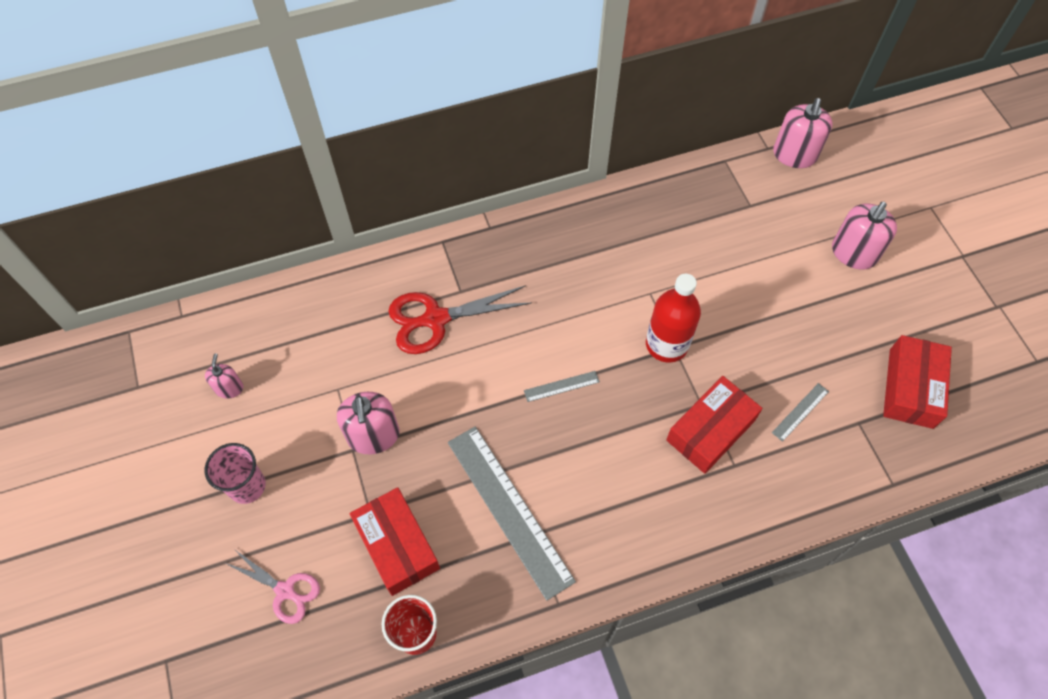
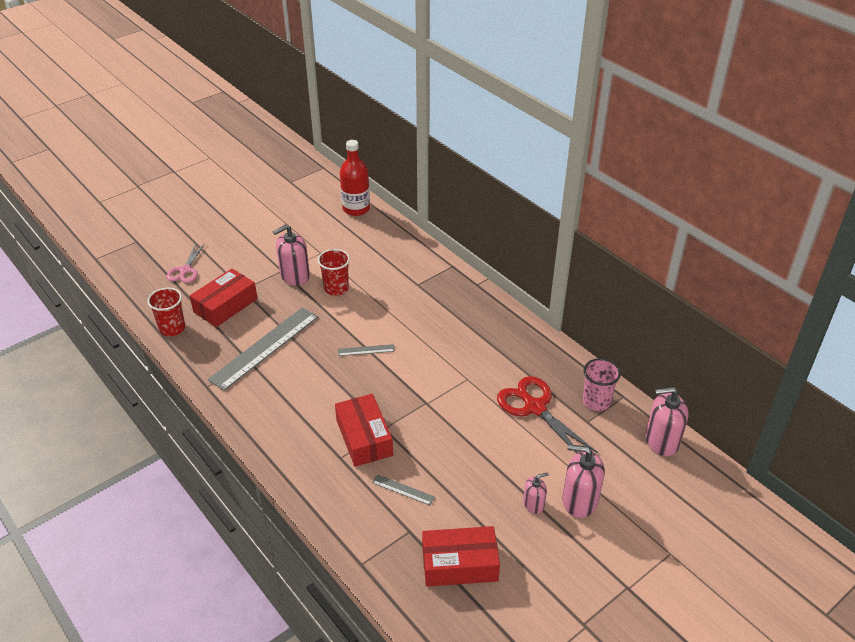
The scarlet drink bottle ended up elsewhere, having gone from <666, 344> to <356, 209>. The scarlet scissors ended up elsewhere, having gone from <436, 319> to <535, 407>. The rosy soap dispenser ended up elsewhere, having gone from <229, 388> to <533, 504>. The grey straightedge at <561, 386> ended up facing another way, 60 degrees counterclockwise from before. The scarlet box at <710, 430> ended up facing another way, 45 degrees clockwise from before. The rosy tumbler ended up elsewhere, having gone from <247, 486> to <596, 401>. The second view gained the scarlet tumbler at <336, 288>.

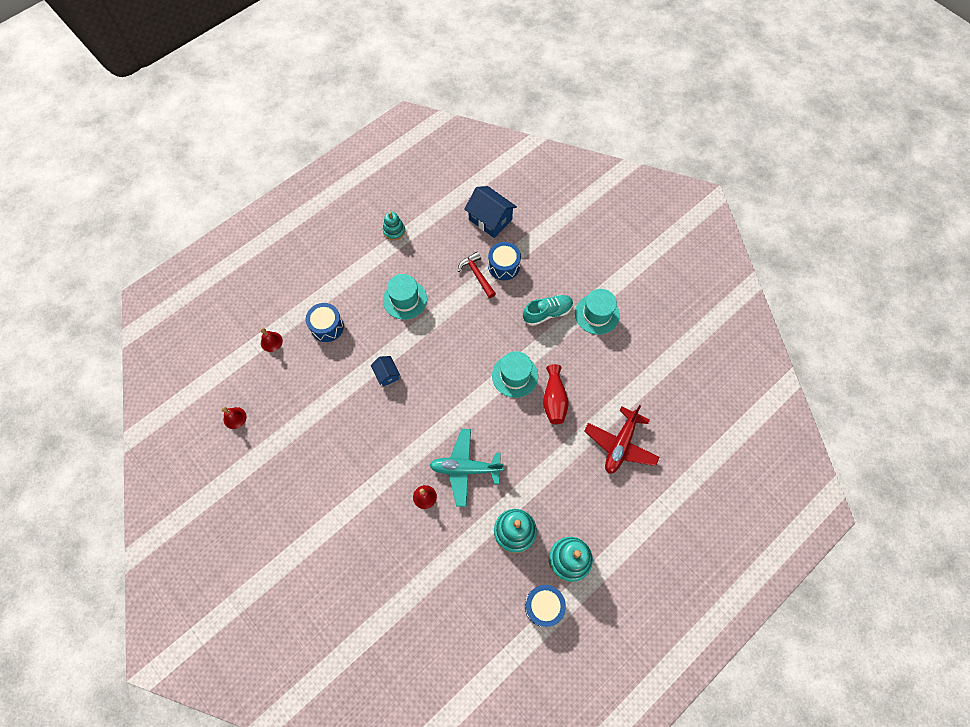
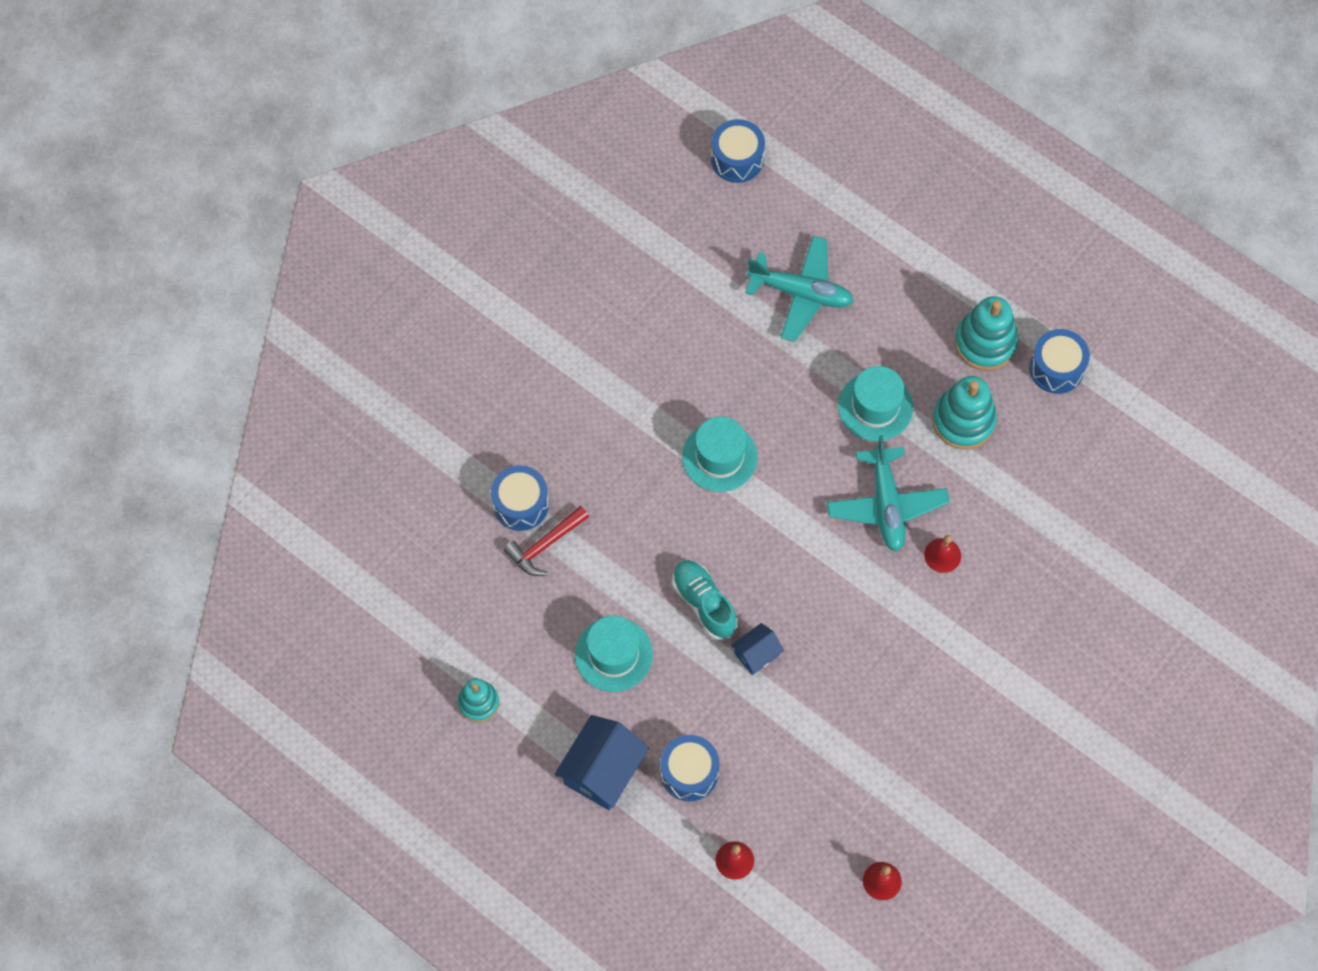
The cobalt house ended up elsewhere, having gone from <490, 219> to <602, 771>. The aqua top hat ended up elsewhere, having gone from <597, 314> to <875, 406>. The aqua lace-up shoe ended up elsewhere, having gone from <547, 313> to <704, 603>. The second view lost the scarlet flower vase at <554, 400>. What was the scarlet aeroplane at <620, 444> turned into the aqua aeroplane at <800, 293>. The second view gained the cobalt toy drum at <737, 159>.

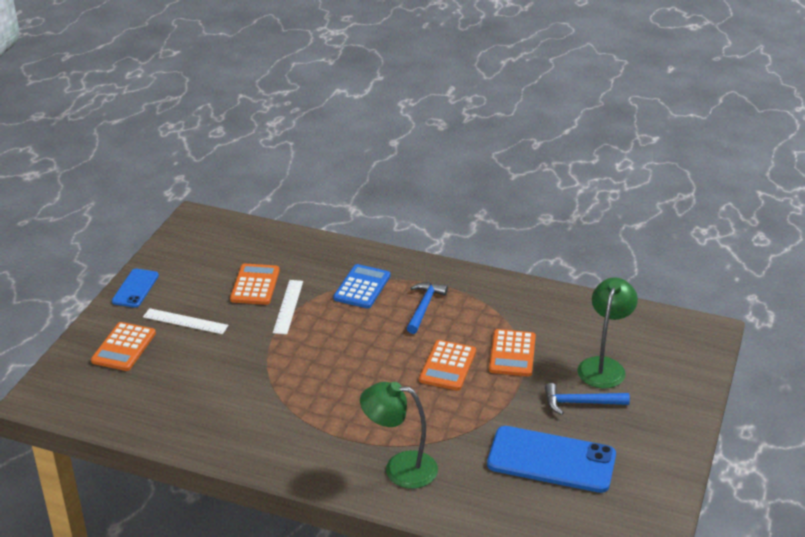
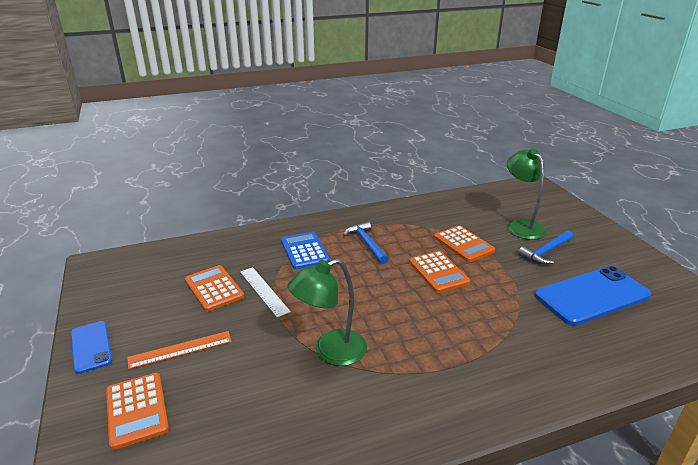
What was the pure white straightedge at <185, 321> turned into the orange-coloured straightedge at <180, 349>. The emerald reading lamp ended up elsewhere, having gone from <400, 468> to <330, 351>.

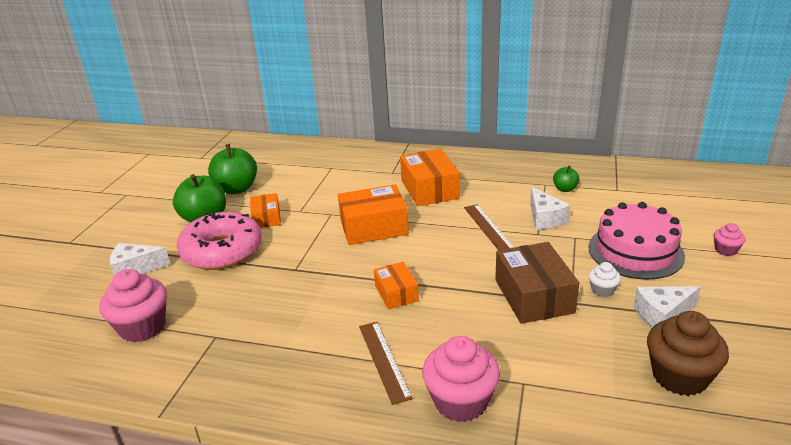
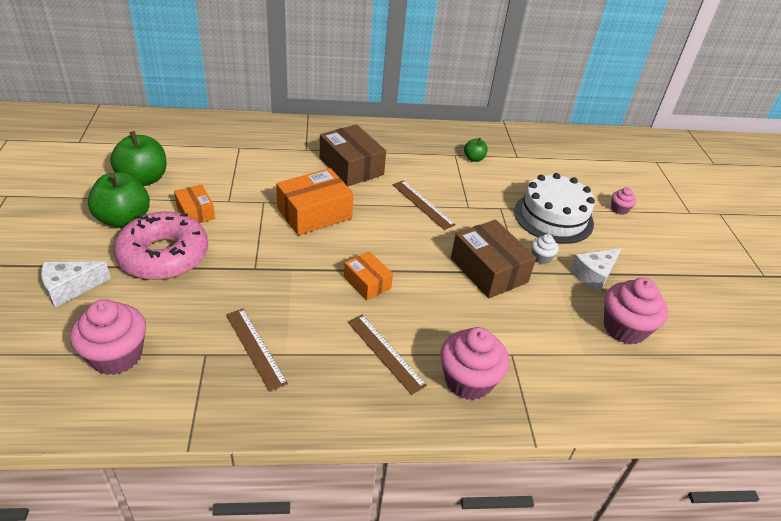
What was the orange-coloured box at <429, 189> turned into the russet box at <351, 167>. The second view lost the pure white piece of cheese at <545, 218>. What was the rosy cake at <635, 251> turned into the pure white cake at <553, 217>. What was the russet fairy cake at <679, 376> turned into the rosy fairy cake at <624, 328>. The second view gained the russet straightedge at <255, 348>.

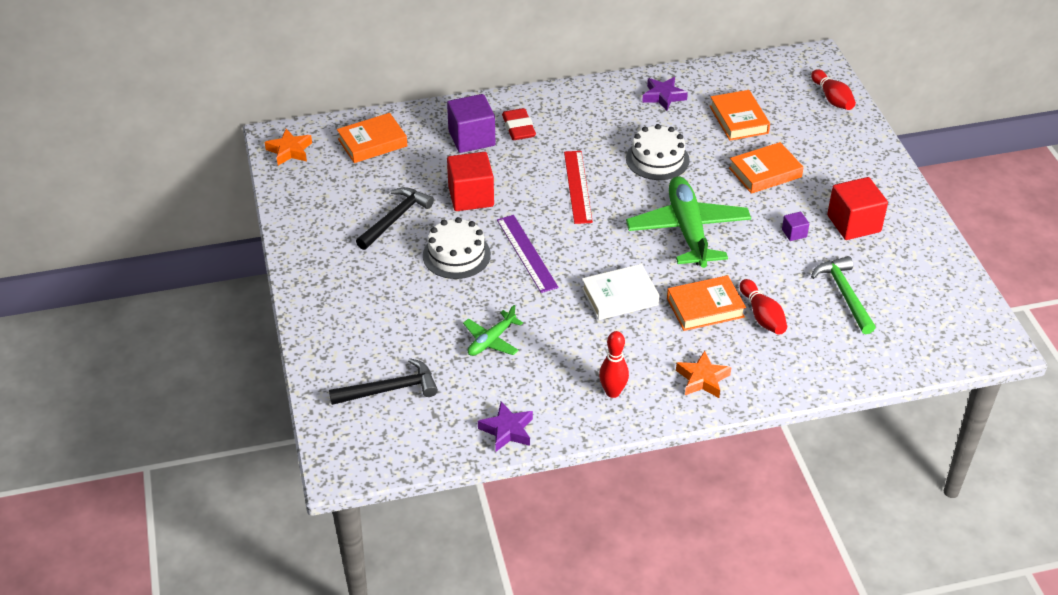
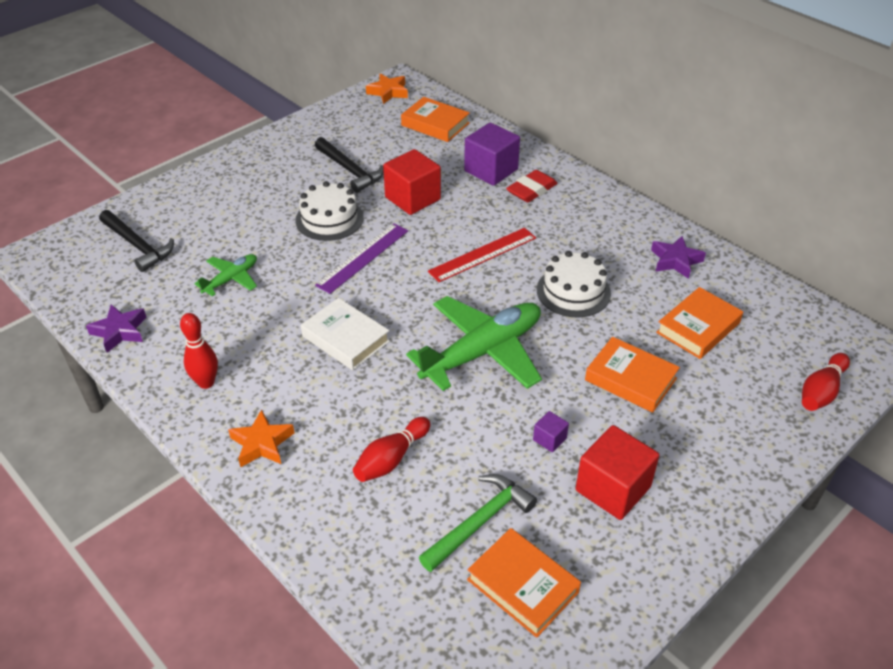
The ebony hammer at <395, 218> ended up facing another way, 45 degrees clockwise from before. The orange-coloured hardback ended up elsewhere, having gone from <705, 307> to <523, 586>. The emerald aeroplane at <491, 340> ended up facing another way, 120 degrees clockwise from before.

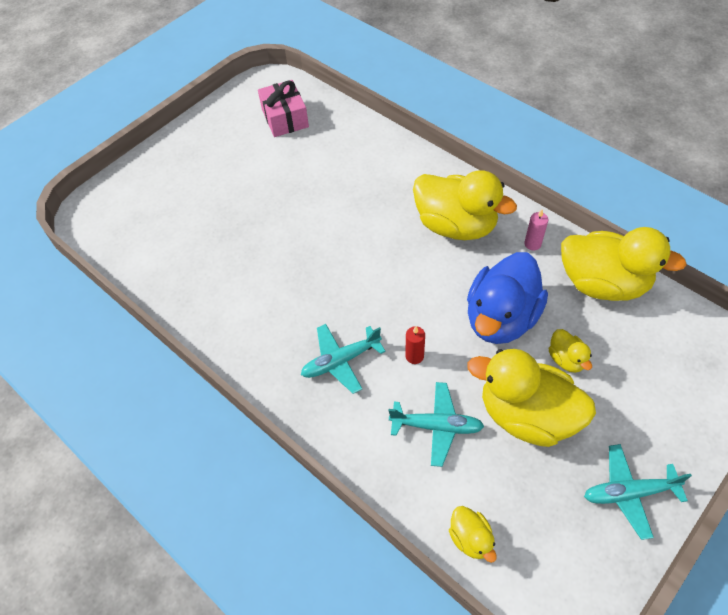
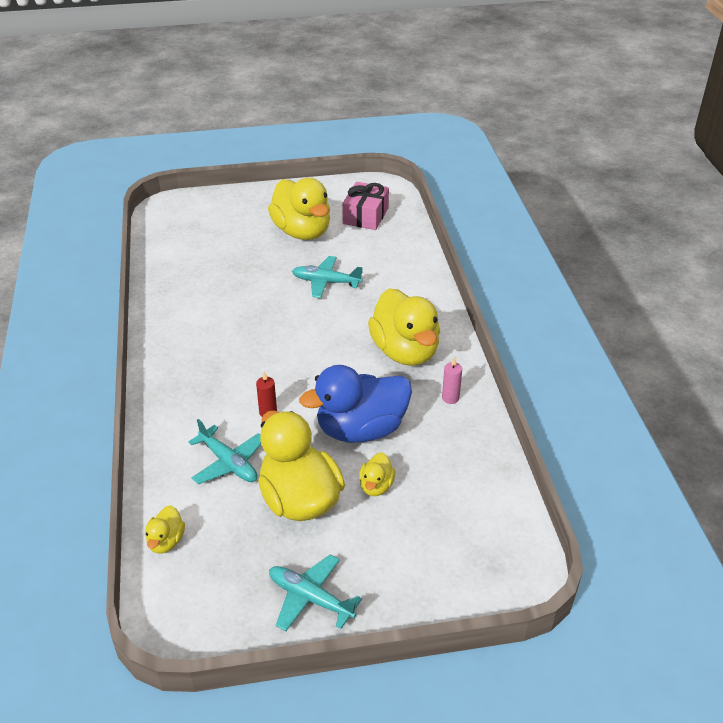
The bright yellow toy duck ended up elsewhere, having gone from <602, 283> to <302, 232>. The aqua aeroplane ended up elsewhere, having gone from <340, 361> to <326, 282>.

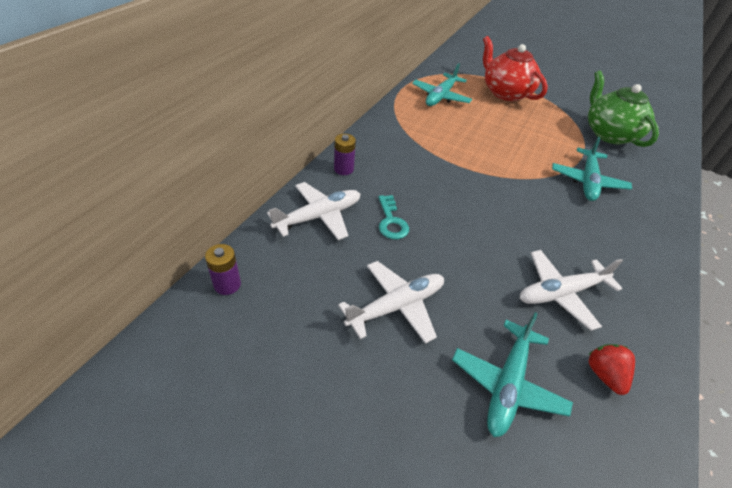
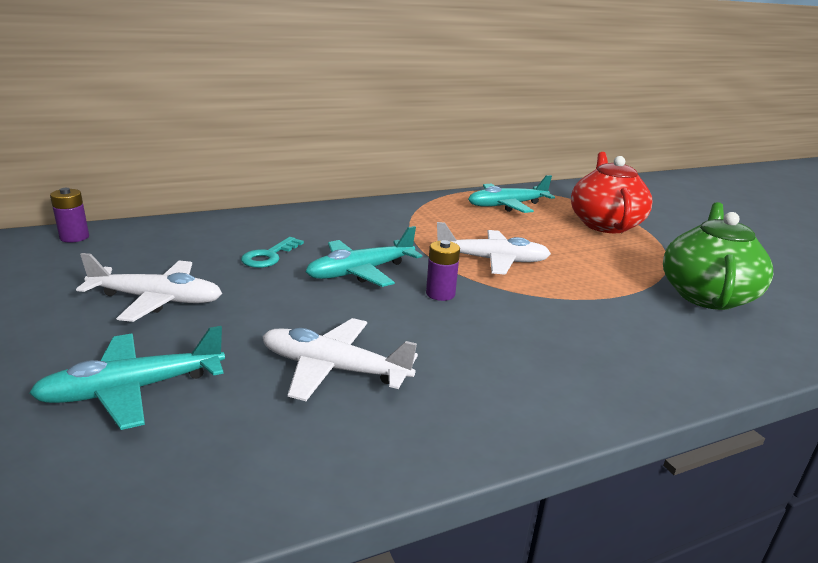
The purple AA battery ended up elsewhere, having gone from <343, 169> to <440, 294>. The aqua aeroplane ended up elsewhere, having gone from <587, 181> to <361, 272>. The pure white aeroplane ended up elsewhere, having gone from <318, 217> to <492, 260>. The second view lost the scarlet strawberry at <604, 374>.

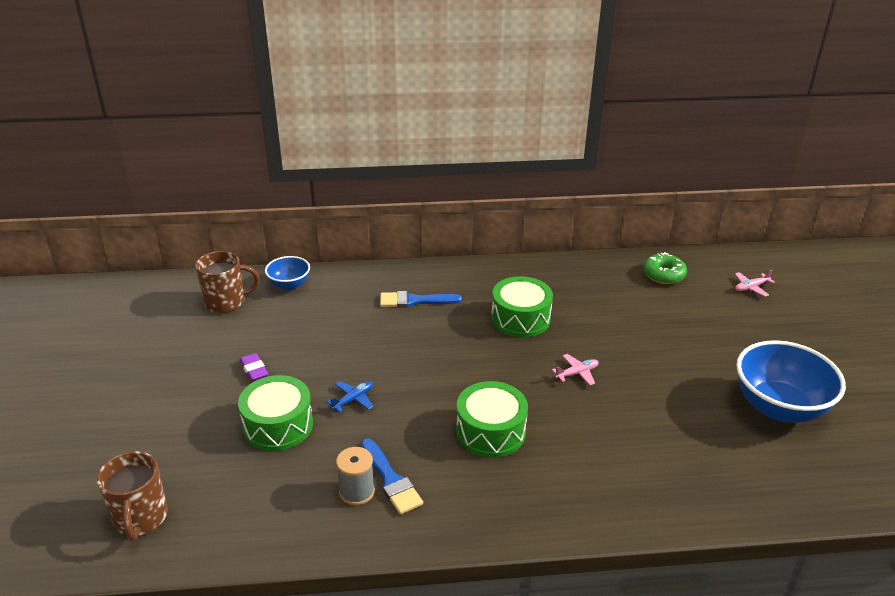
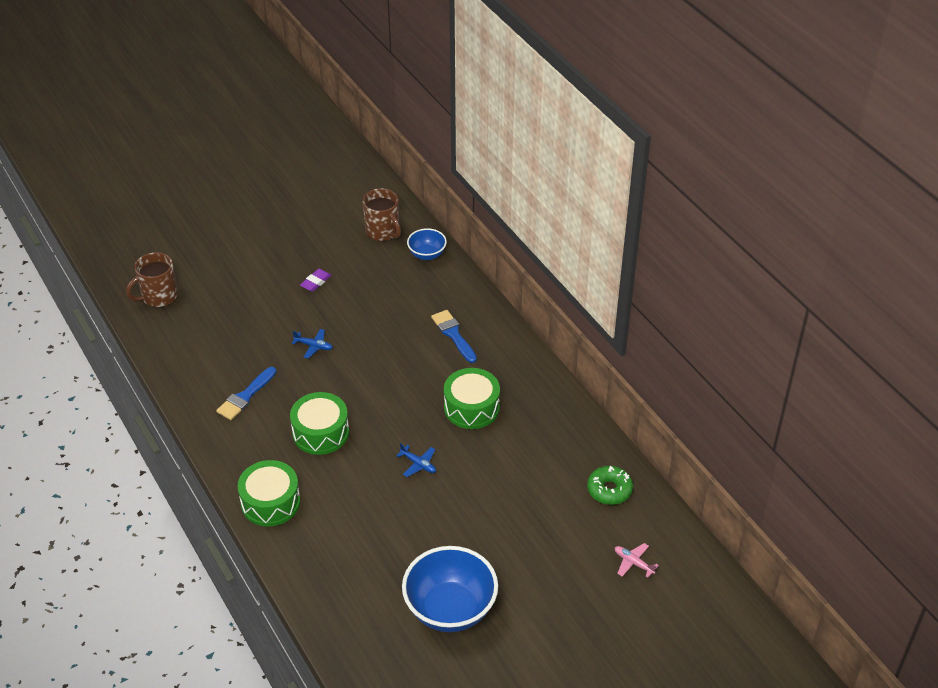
What was the rosy aeroplane at <577, 373> turned into the cobalt aeroplane at <418, 464>. The emerald toy drum ended up elsewhere, having gone from <278, 425> to <270, 502>. The second view lost the grey spool at <357, 492>.

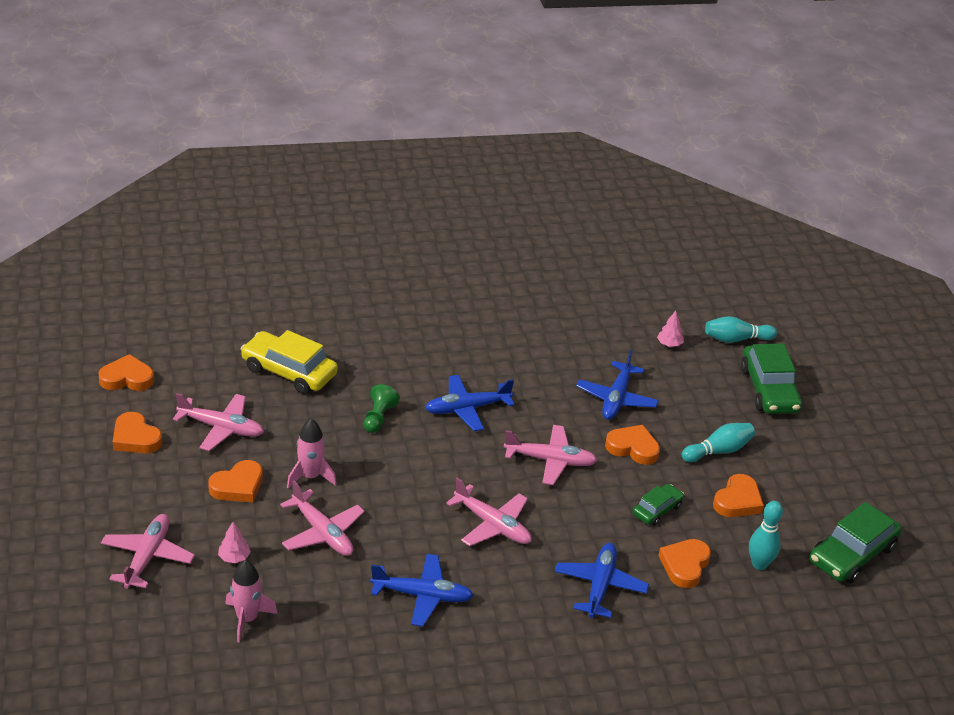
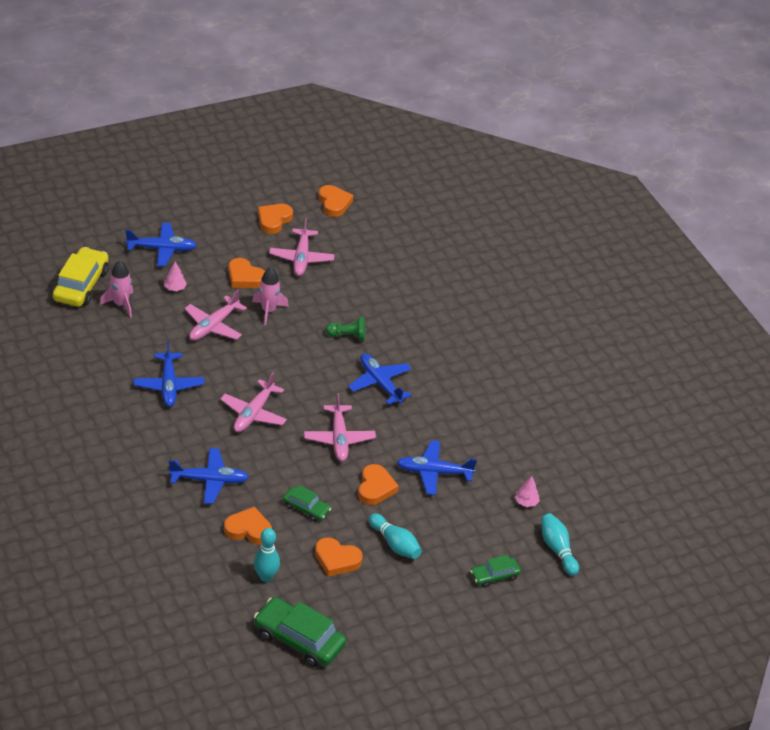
The bright yellow toy car ended up elsewhere, having gone from <289, 371> to <81, 285>. The size of the emerald toy car at <769, 390> changed by a factor of 0.56. What was the rosy aeroplane at <147, 557> turned into the cobalt aeroplane at <162, 249>.

